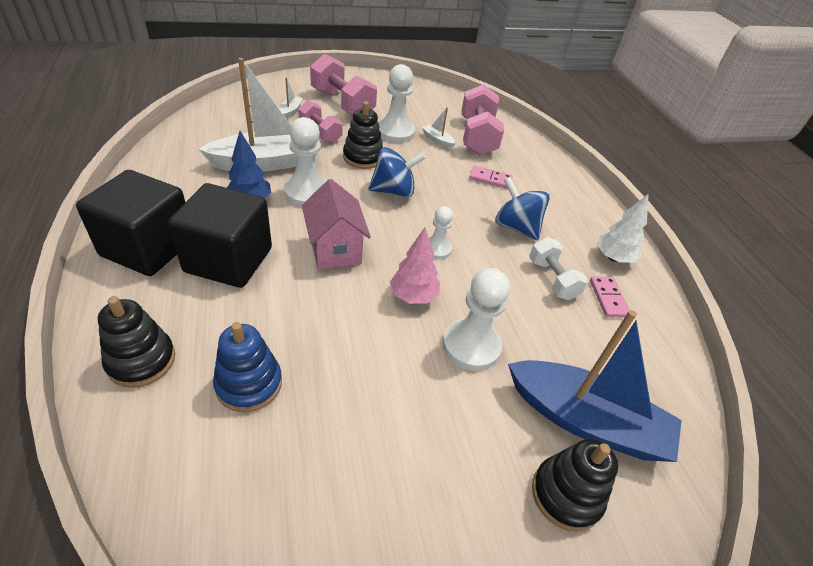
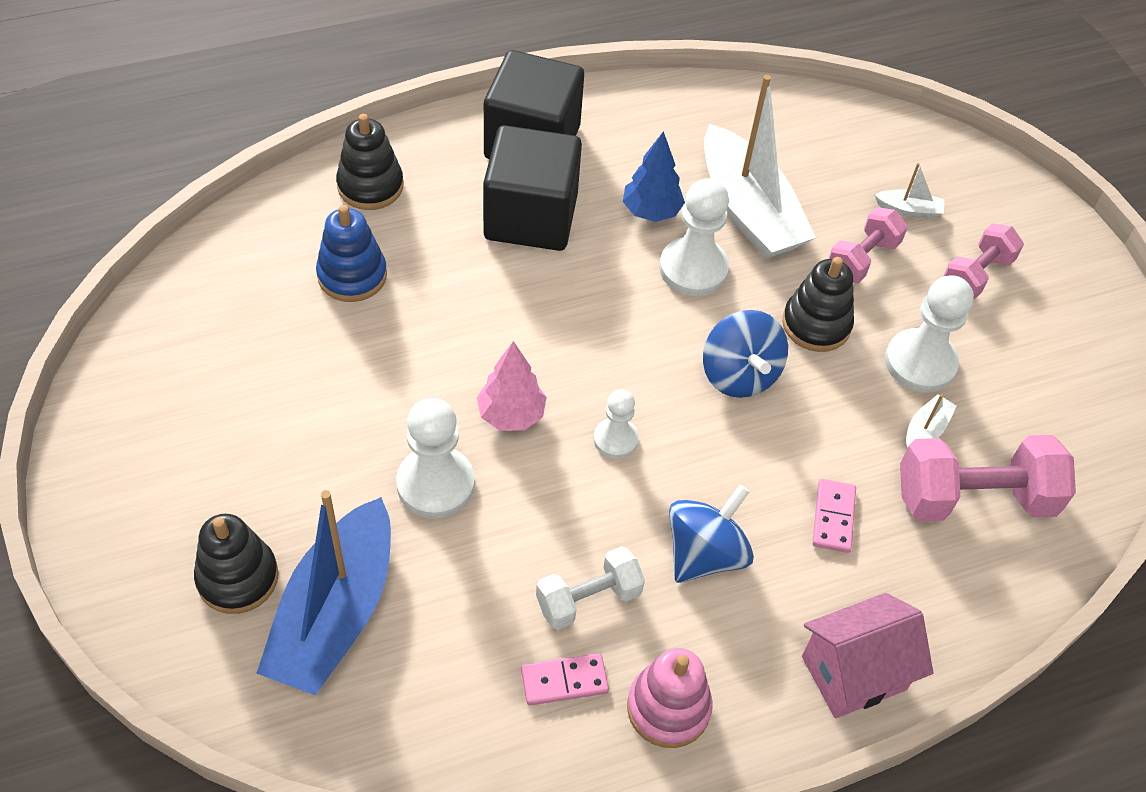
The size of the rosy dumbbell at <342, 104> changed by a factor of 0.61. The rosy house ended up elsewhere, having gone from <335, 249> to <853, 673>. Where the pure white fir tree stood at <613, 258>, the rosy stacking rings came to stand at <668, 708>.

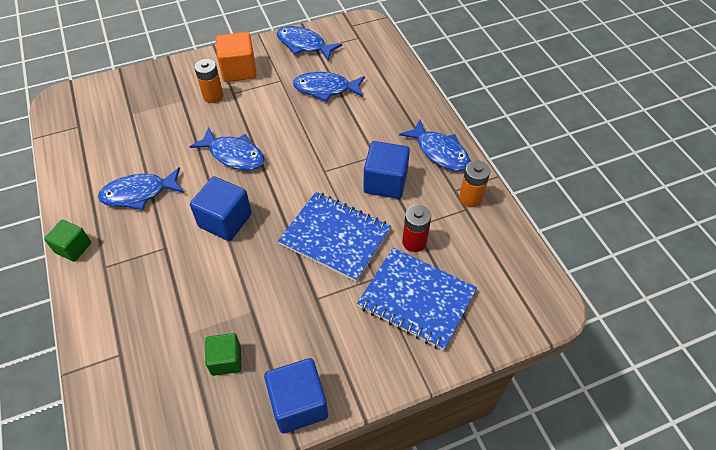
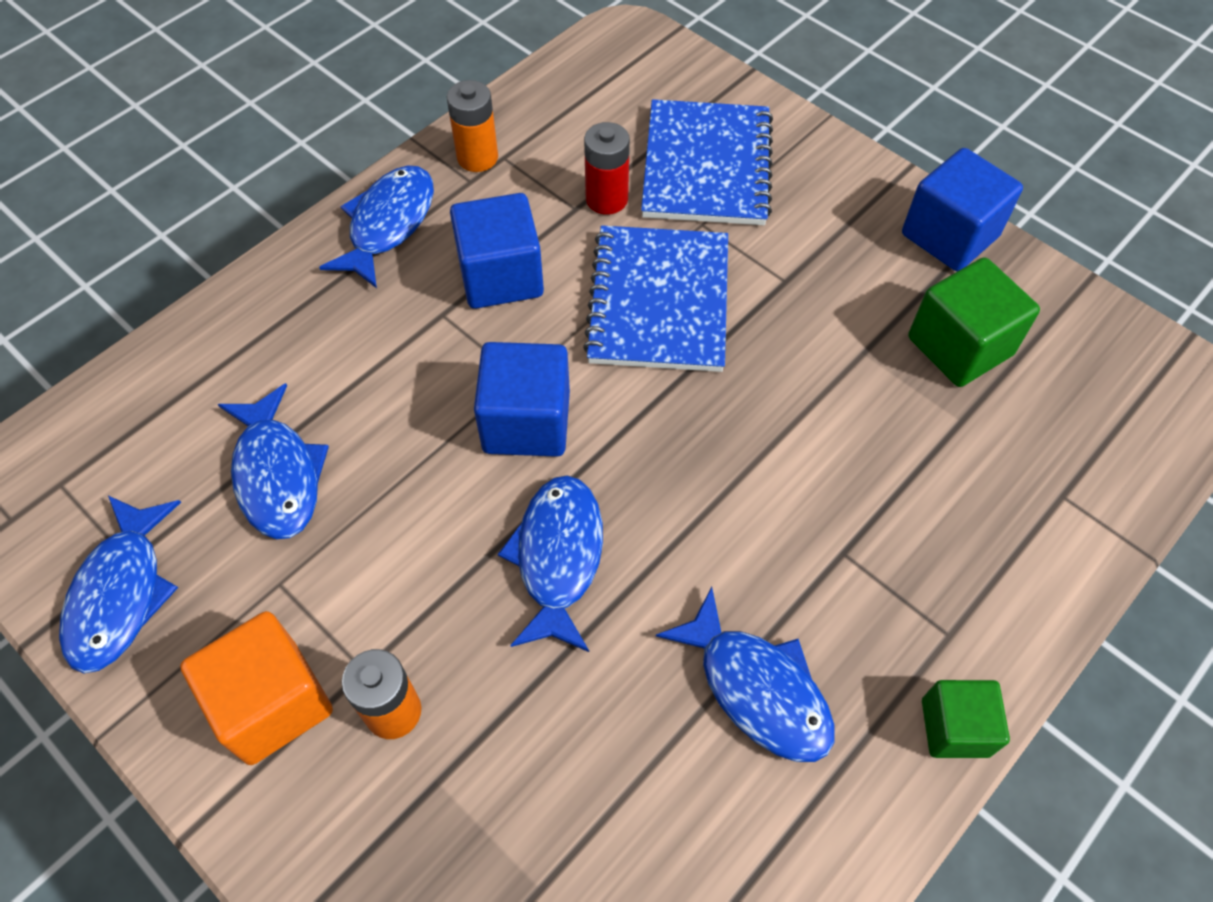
The cobalt block ended up elsewhere, having gone from <225, 220> to <526, 422>. The size of the emerald block at <226, 360> changed by a factor of 1.56.

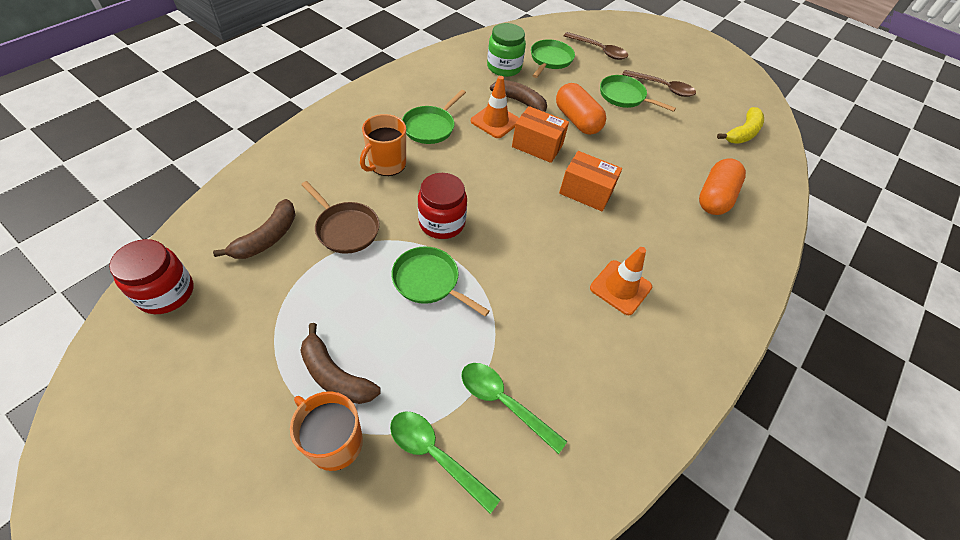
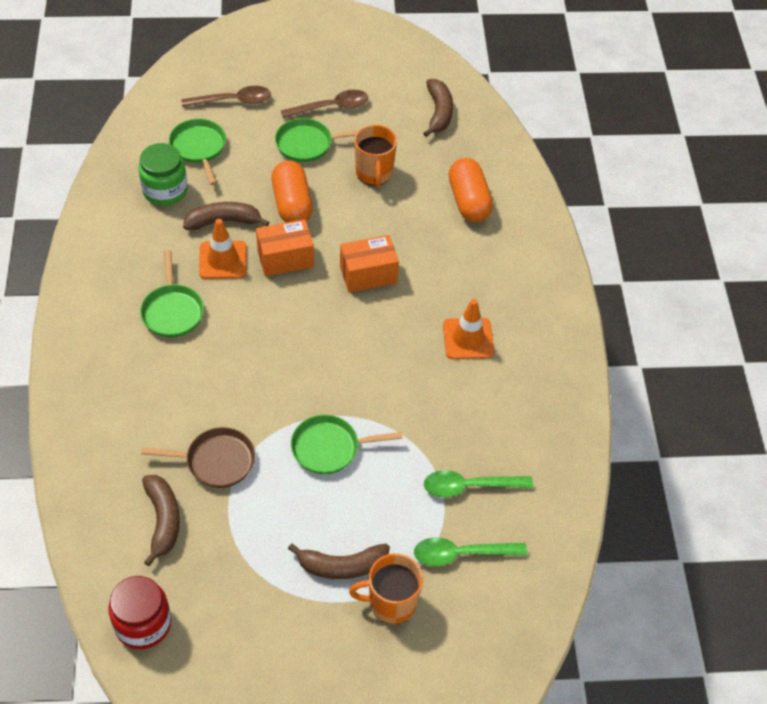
The orange-coloured pill shape at <577, 120> ended up facing another way, 60 degrees clockwise from before. What was the bright yellow toy banana at <742, 133> turned into the russet toy banana at <438, 112>. The orange-coloured mug ended up elsewhere, having gone from <387, 164> to <374, 173>. The second view lost the scarlet jam jar at <442, 222>.

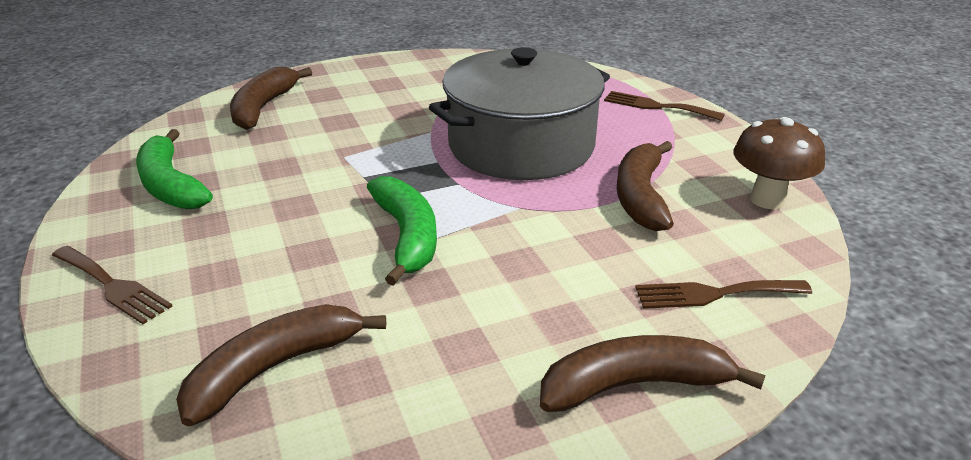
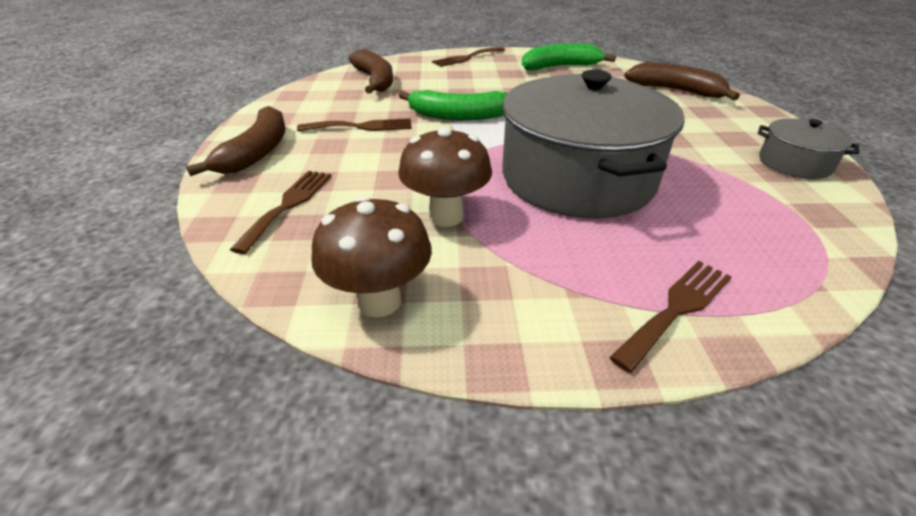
Where the russet toy banana stood at <641, 196>, the russet fungus came to stand at <446, 216>. The second view gained the russet dinner fork at <361, 127>. The second view gained the grey pot at <794, 163>.

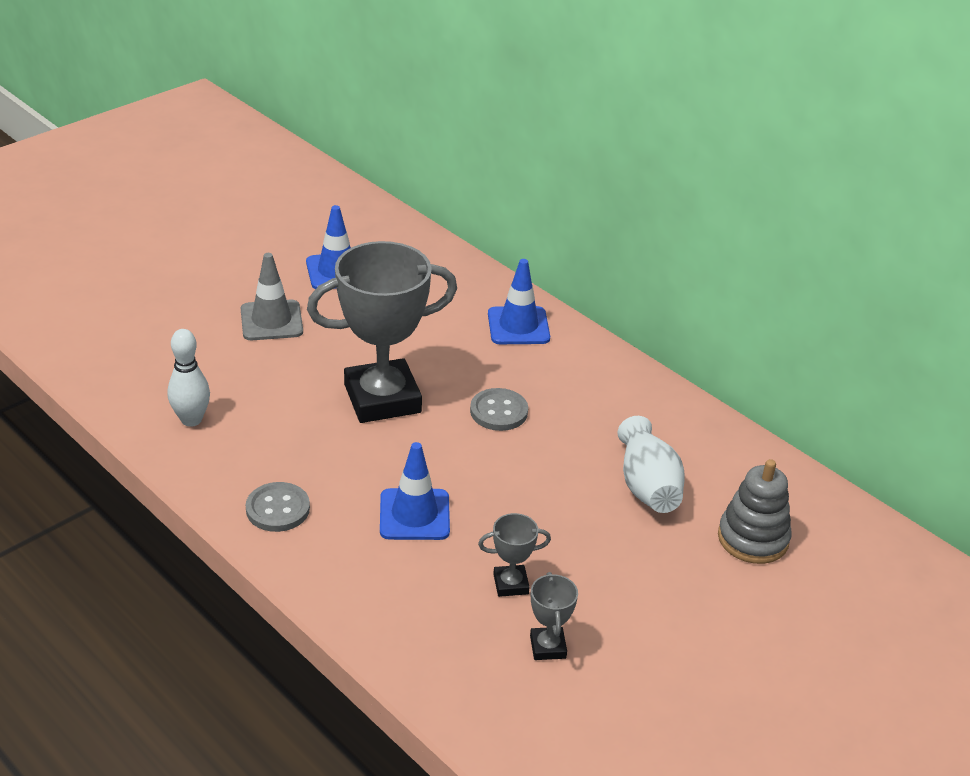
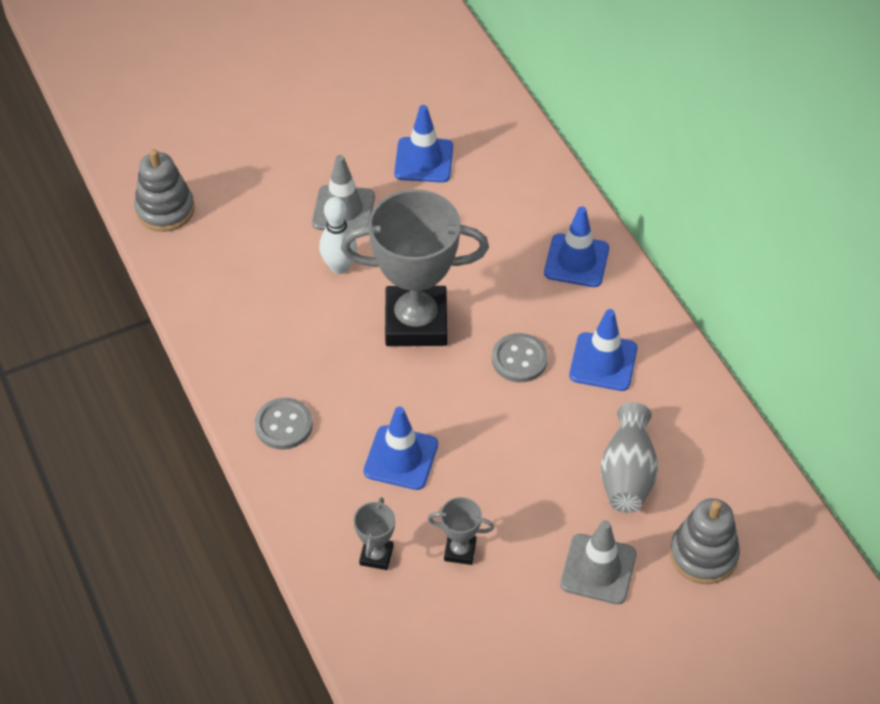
The pure white skittle ended up elsewhere, having gone from <191, 420> to <339, 267>. What was the pure white flower vase at <647, 486> turned into the grey flower vase at <627, 474>. The grey prize cup ended up elsewhere, having gone from <548, 647> to <376, 555>. The second view gained the grey stacking rings at <165, 210>. The second view gained the cobalt safety cone at <603, 362>. The second view gained the grey safety cone at <598, 569>.

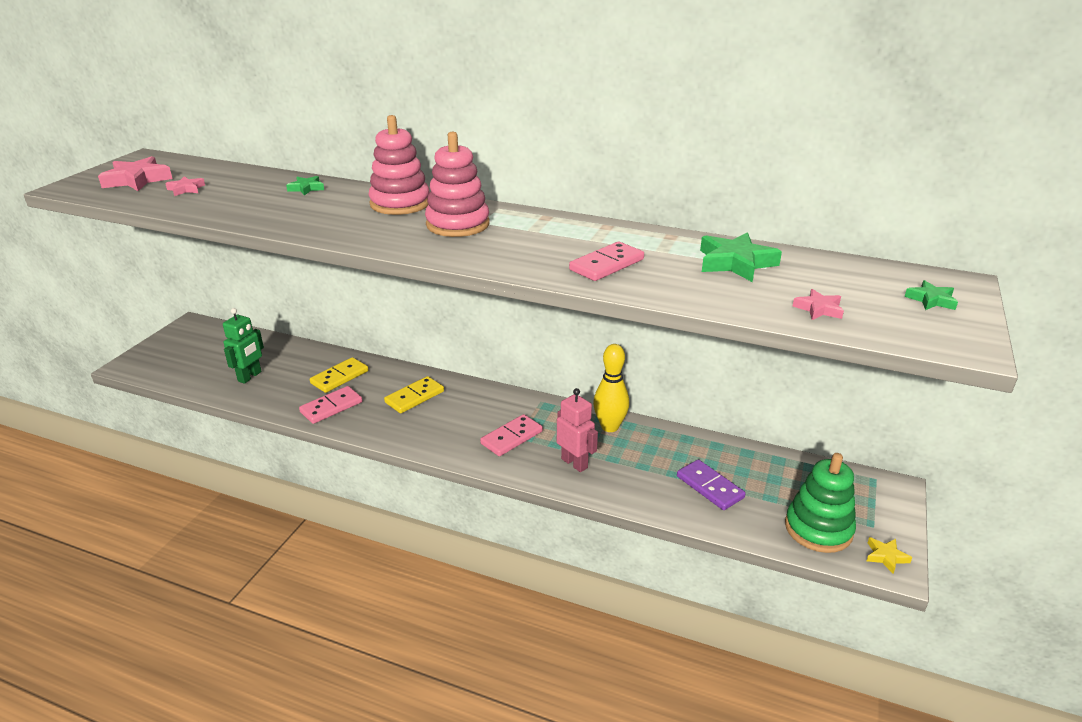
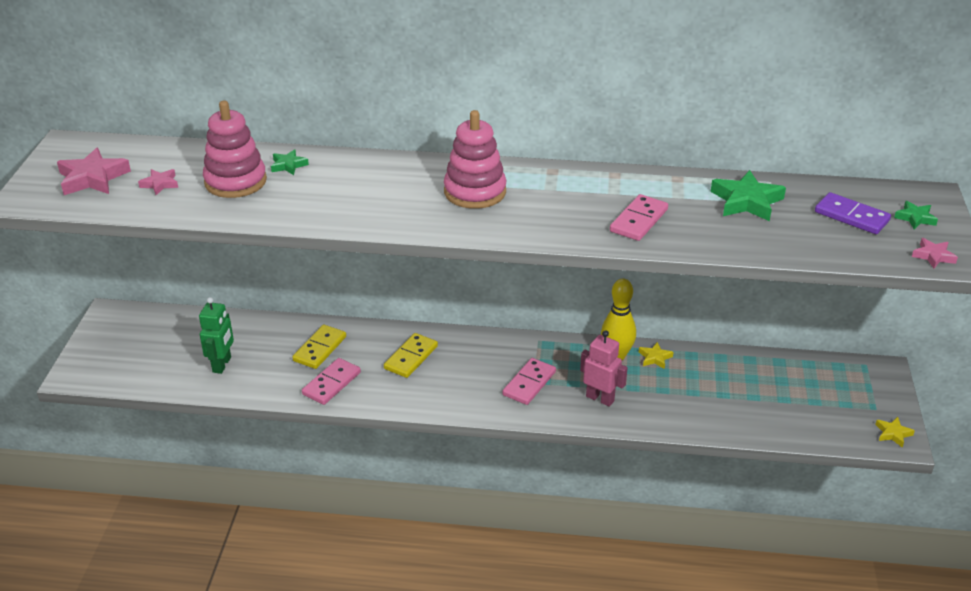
The rosy stacking rings ended up elsewhere, having gone from <400, 203> to <235, 181>. The rosy star ended up elsewhere, having gone from <818, 309> to <933, 256>. The second view lost the emerald stacking rings at <818, 529>. The purple domino piece ended up elsewhere, having gone from <709, 487> to <851, 216>. The second view gained the bright yellow star at <655, 358>.

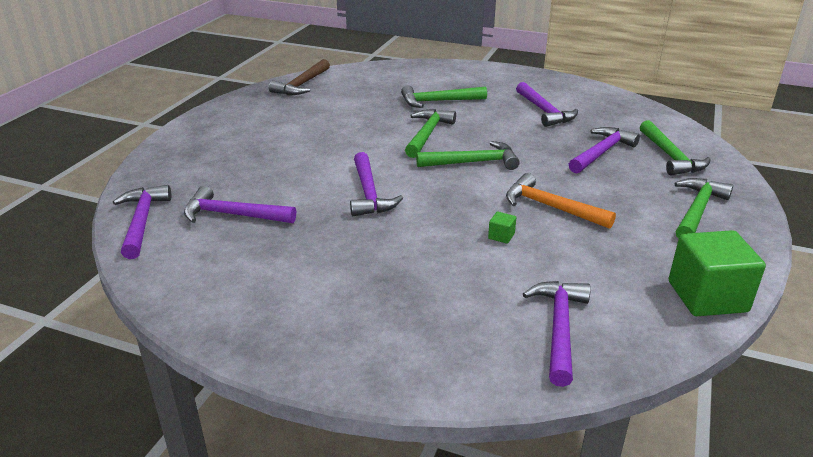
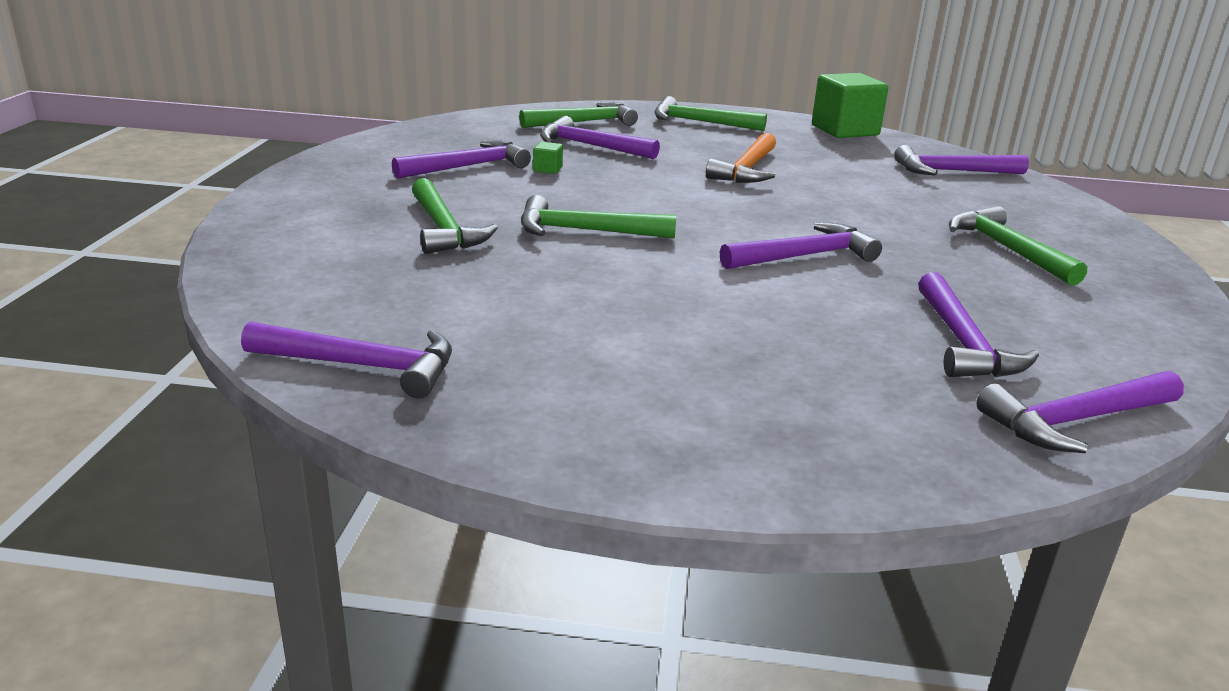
What was the russet hammer at <302, 85> turned into the purple hammer at <362, 366>. The emerald hammer ended up elsewhere, having gone from <472, 162> to <1007, 249>. The emerald block ended up elsewhere, having gone from <501, 236> to <548, 169>.

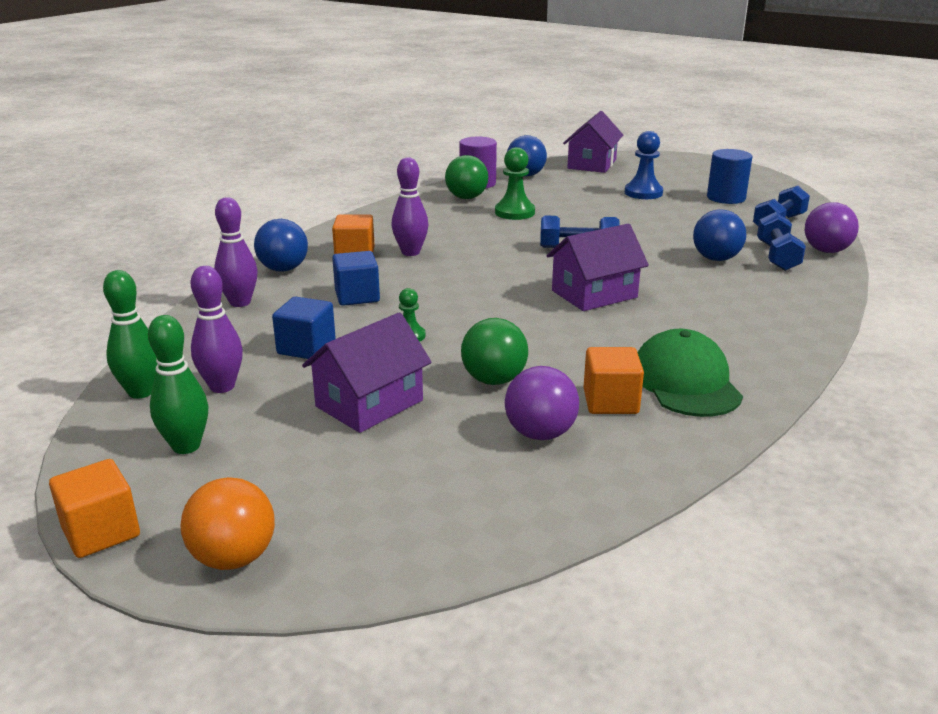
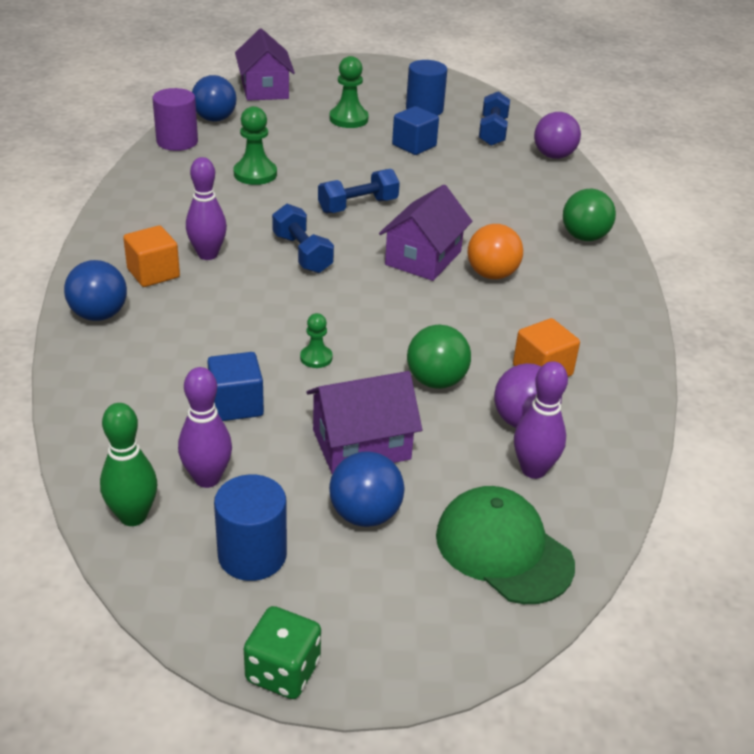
What was the cobalt game pawn at <643, 193> turned into the emerald game pawn at <348, 119>. The emerald play ball ended up elsewhere, having gone from <466, 198> to <584, 237>. The purple skittle ended up elsewhere, having gone from <240, 302> to <533, 470>. The cobalt play ball ended up elsewhere, having gone from <716, 259> to <365, 515>. The cobalt dumbbell ended up elsewhere, having gone from <777, 256> to <302, 253>. The cobalt block ended up elsewhere, having gone from <357, 296> to <414, 145>. The purple house at <369, 403> ended up facing another way, 60 degrees clockwise from before. Where the emerald skittle stood at <186, 446>, the cobalt cylinder shape came to stand at <252, 555>. The emerald baseball cap ended up elsewhere, having gone from <685, 382> to <503, 549>. Where the orange-coloured block stood at <101, 532>, the emerald dice came to stand at <283, 671>. The orange-coloured play ball ended up elsewhere, having gone from <234, 558> to <492, 275>.

